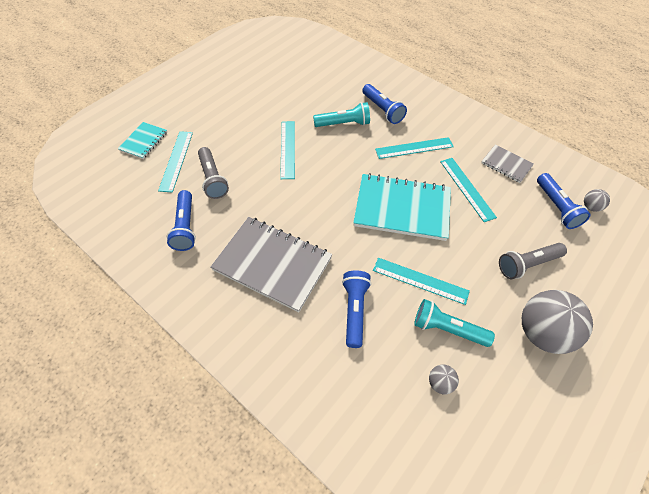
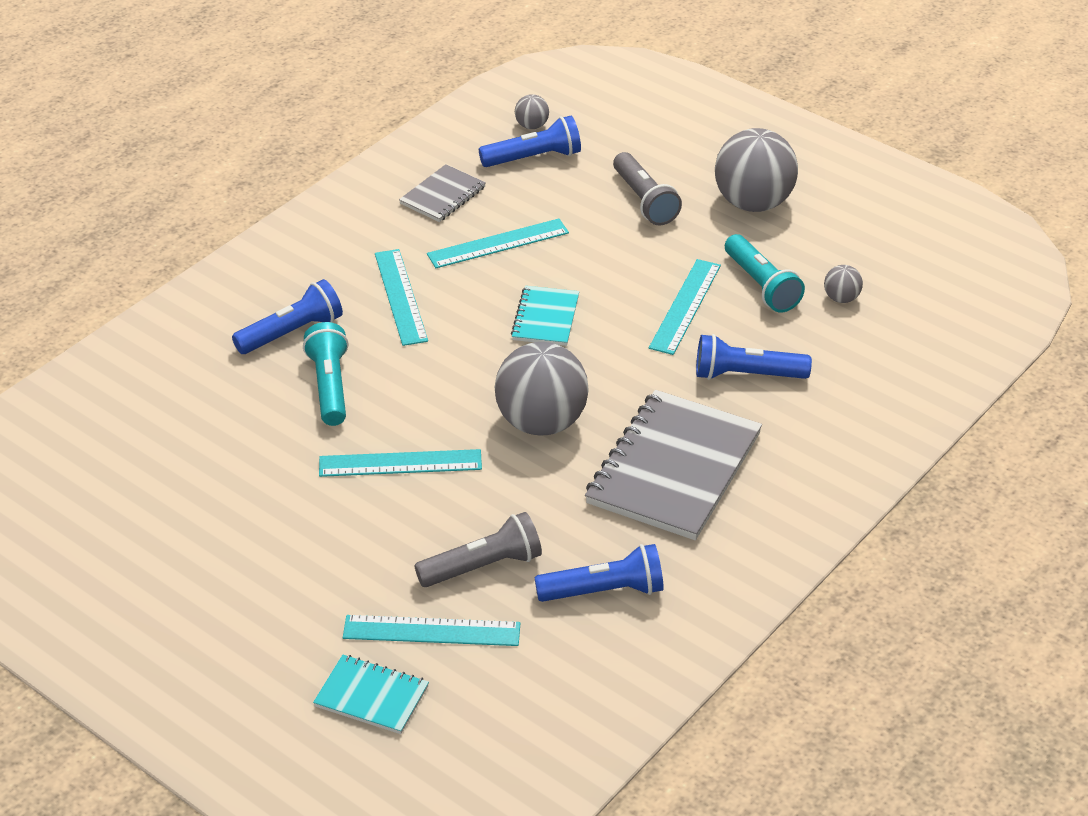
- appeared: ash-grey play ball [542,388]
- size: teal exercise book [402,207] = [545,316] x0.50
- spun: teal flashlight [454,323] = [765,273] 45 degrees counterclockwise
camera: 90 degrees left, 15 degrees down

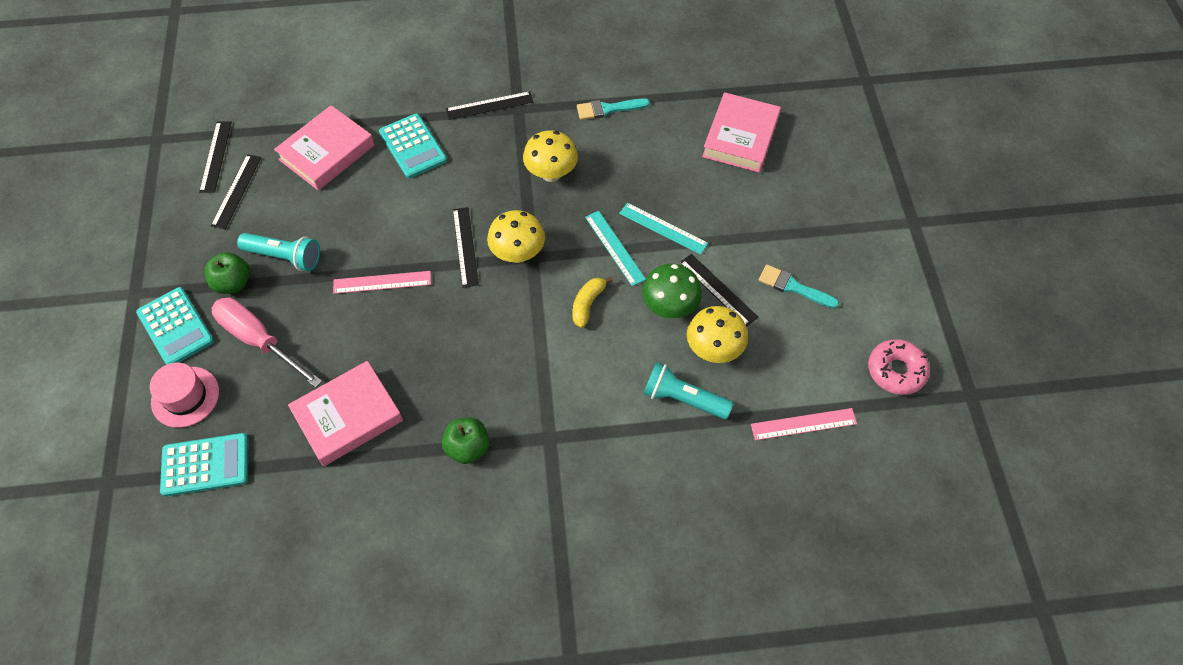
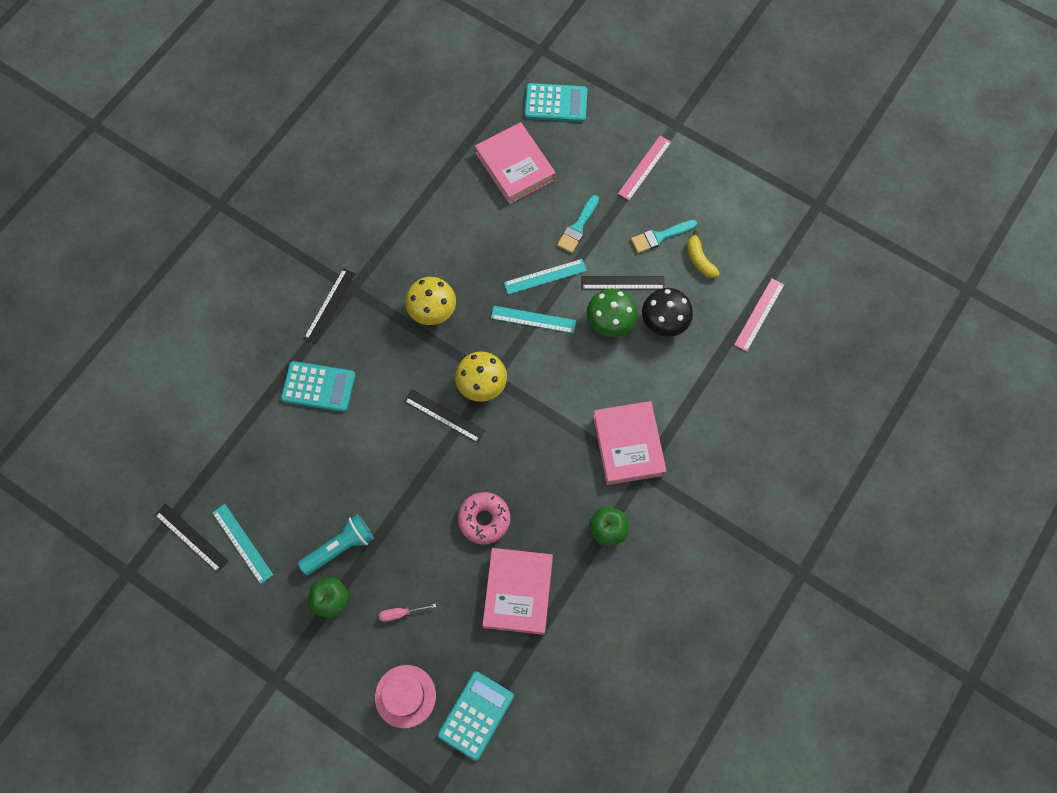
- colour: black measuring stick [236,191] to teal measuring stick [242,544]
- size: rose-pink hand screwdriver [266,342] = [407,612] x0.43
- relocated: rose-pink donut [899,367] to [484,518]
- relocated: teal calculator [175,326] to [555,102]
- relocated: teal paint brush [613,109] to [578,224]
- relocated: rose-pink hardback [324,148] to [630,443]
- relocated: rose-pink measuring stick [382,282] to [644,168]
- colour: yellow fungus [717,334] to black fungus [667,312]
- relocated: yellow banana fruit [592,302] to [703,254]
- missing: teal flashlight [688,390]
camera: 50 degrees left, 10 degrees up

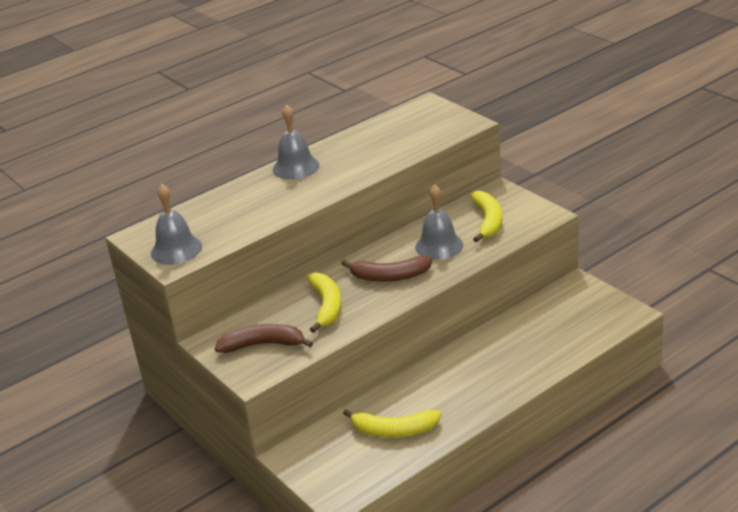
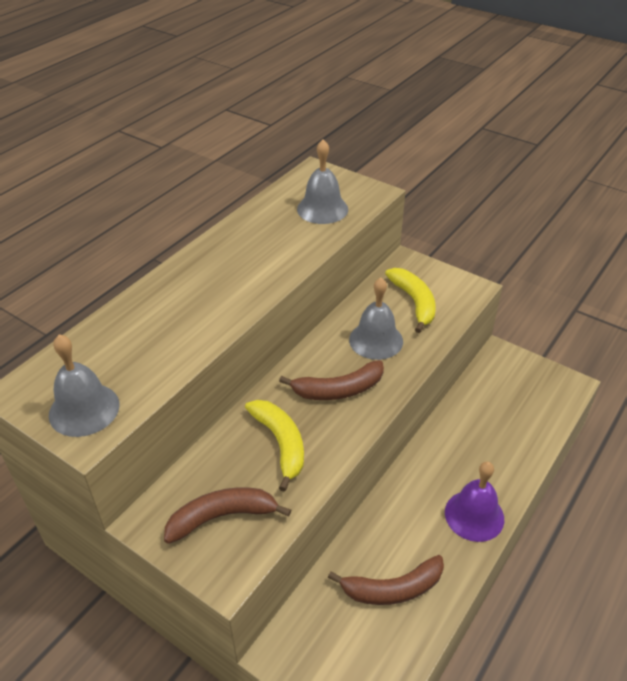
- relocated: ash-grey bell [296,142] to [322,182]
- colour: yellow banana fruit [392,423] to brown banana fruit [386,580]
- appeared: royal purple bell [474,502]
camera: 20 degrees left, 10 degrees up

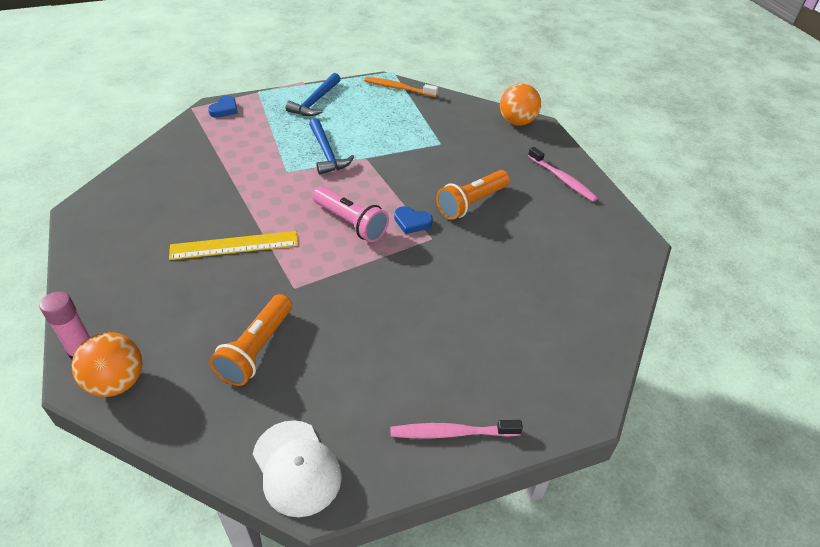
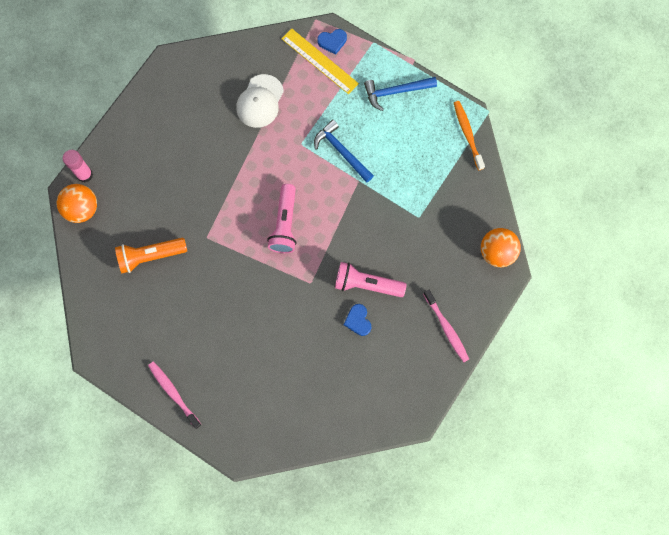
- relocated: snow-white peaked cap [297,468] to [260,101]
- relocated: yellow measuring stick [233,245] to [320,61]
- spun: royal blue claw hammer [331,146] = [344,151] 105 degrees clockwise
- colour: orange flashlight [473,195] to rose-pink flashlight [371,279]
- relocated: royal blue heart [413,220] to [357,320]
- spun: rose-pink tooth brush [563,174] = [446,326] 45 degrees counterclockwise
camera: 55 degrees right, 30 degrees up

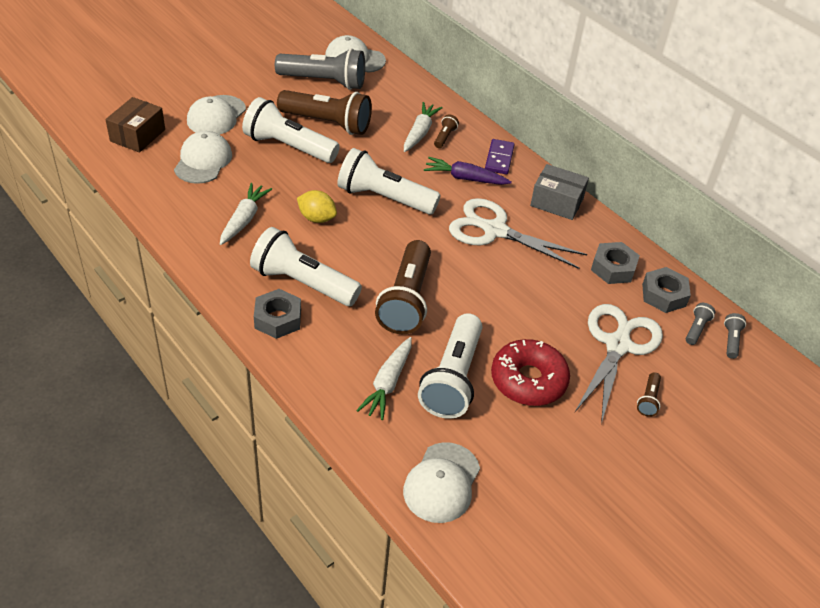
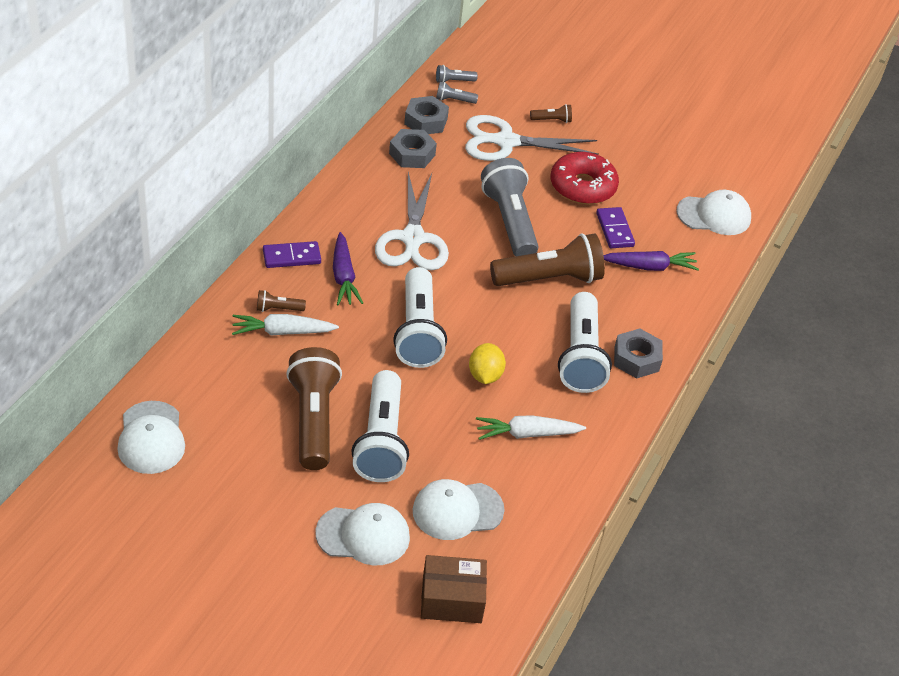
- relocated: ash-grey flashlight [320,69] to [509,207]
- exchanged: snow-white flashlight [450,366] to royal purple domino tile [615,227]
- colour: snow-white root vegetable [384,378] to royal purple root vegetable [651,261]
- missing: ash-grey package [559,192]
camera: 115 degrees left, 0 degrees up

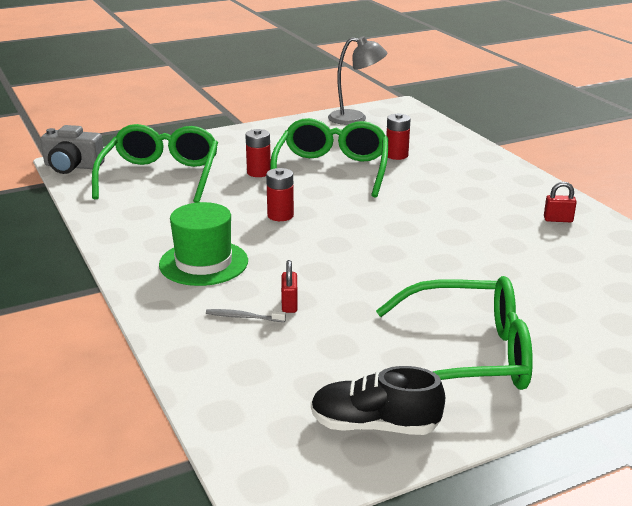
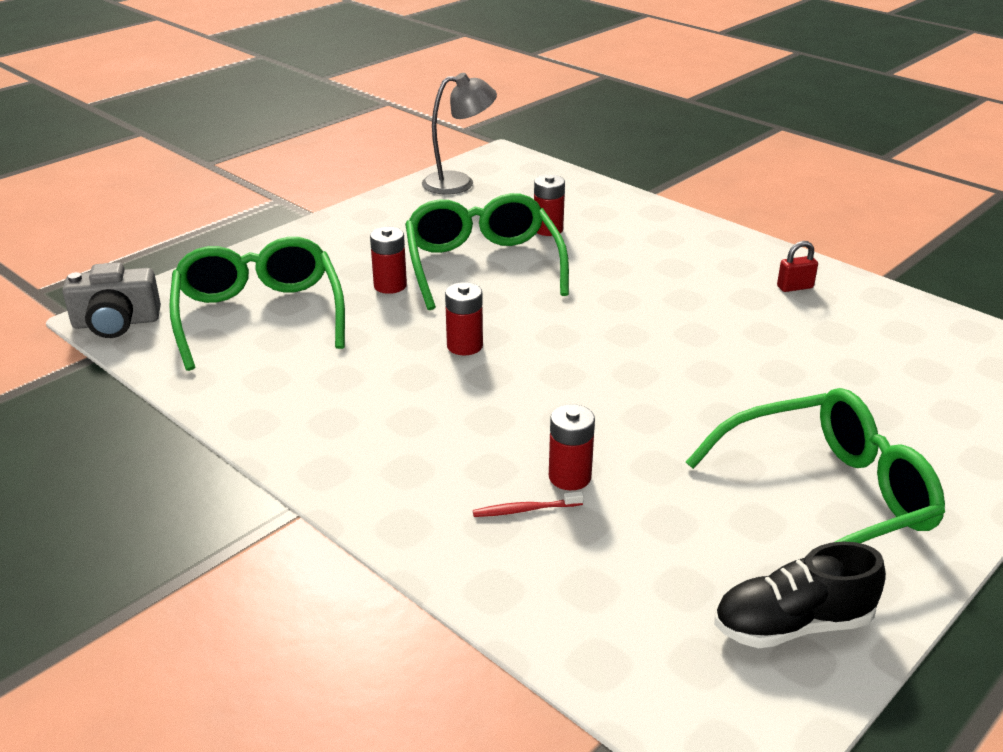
- colour: ash-grey tooth brush [246,315] to red tooth brush [528,504]
- exchanged: red padlock [289,286] to red AA battery [572,447]
- missing: leaf-green hat [203,244]
camera: 20 degrees left, 5 degrees up

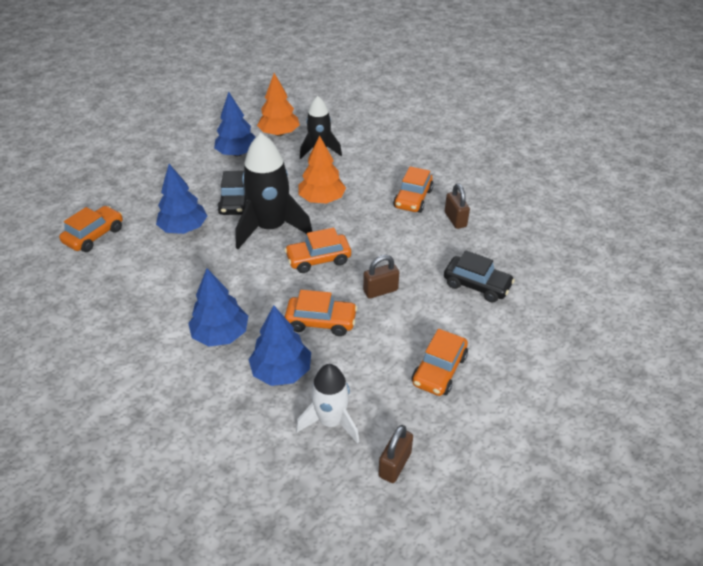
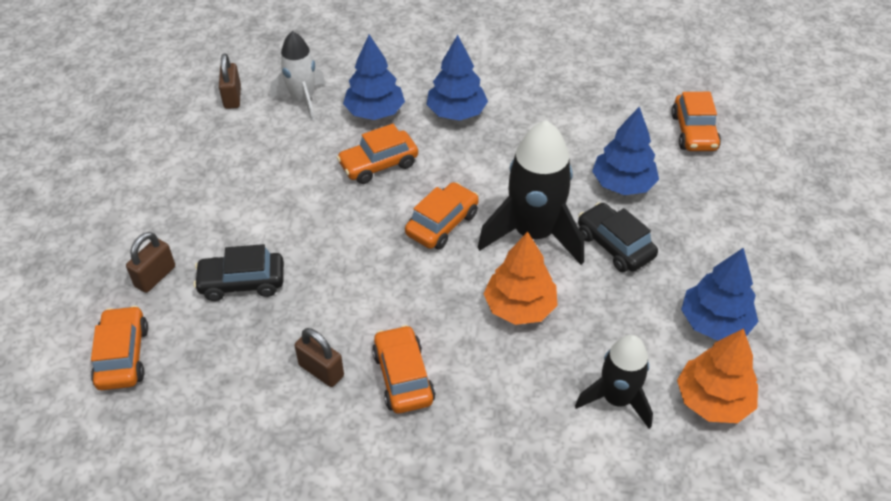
- relocated: orange toy car [440,362] to [119,347]
- relocated: brown padlock [381,277] to [150,262]
camera: 145 degrees right, 5 degrees up

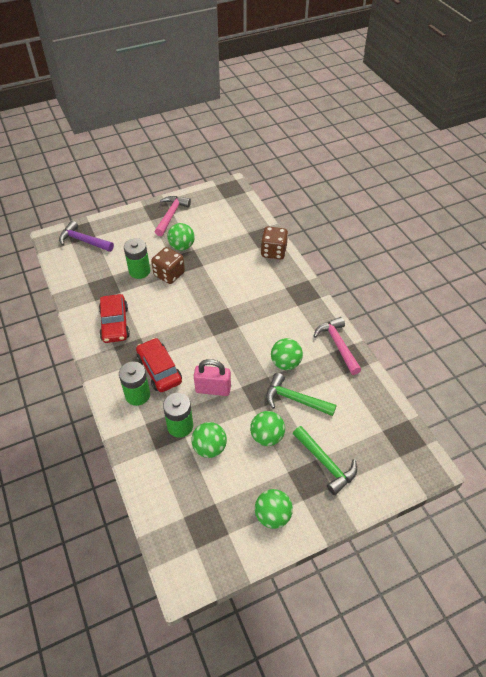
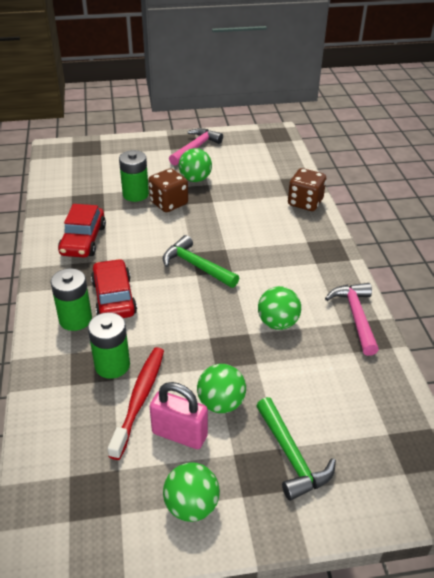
- exchanged: leaf-green play ball [209,440] to red tooth brush [136,403]
- relocated: rose-pink padlock [212,377] to [179,415]
- relocated: leaf-green claw hammer [301,394] to [201,261]
- missing: royal purple claw hammer [86,236]
camera: 15 degrees right, 10 degrees down

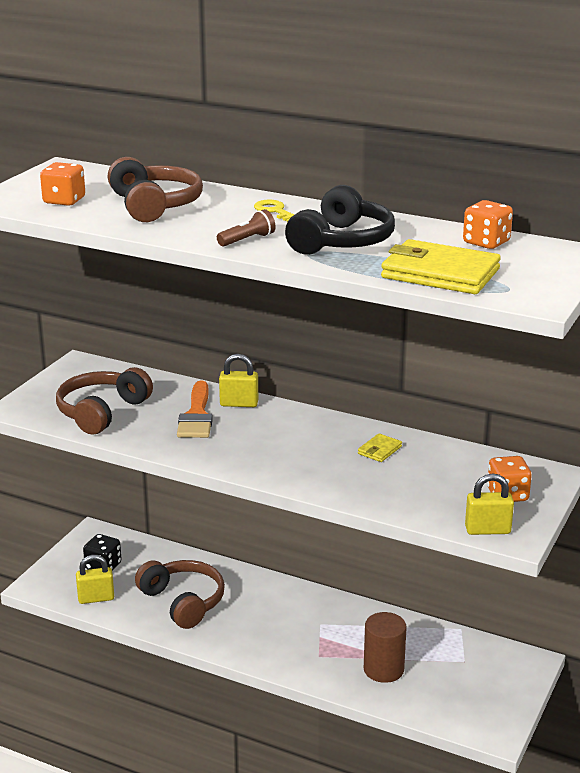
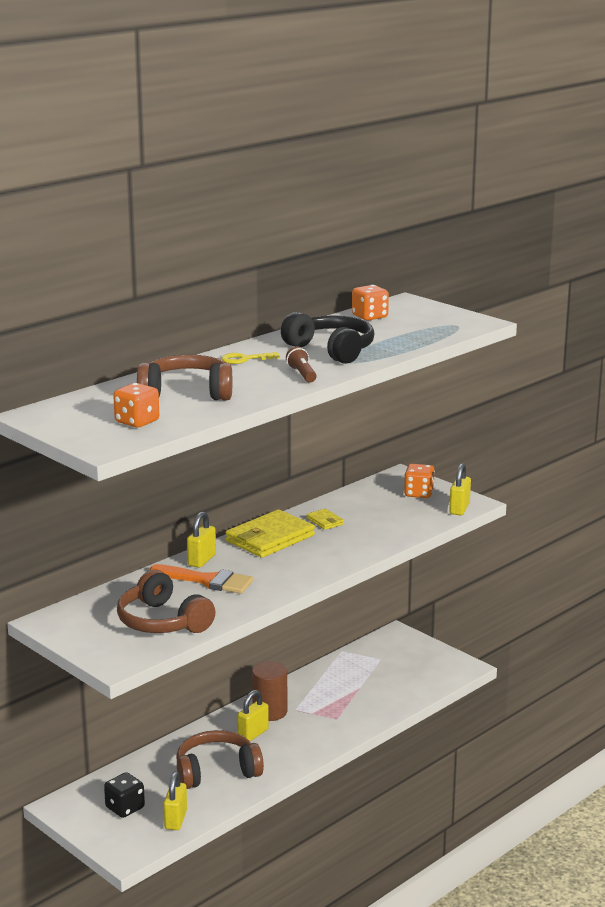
- relocated: yellow billfold [441,266] to [270,534]
- appeared: yellow padlock [253,715]
- relocated: brown solid cylinder [385,647] to [269,691]
camera: 70 degrees left, 5 degrees down

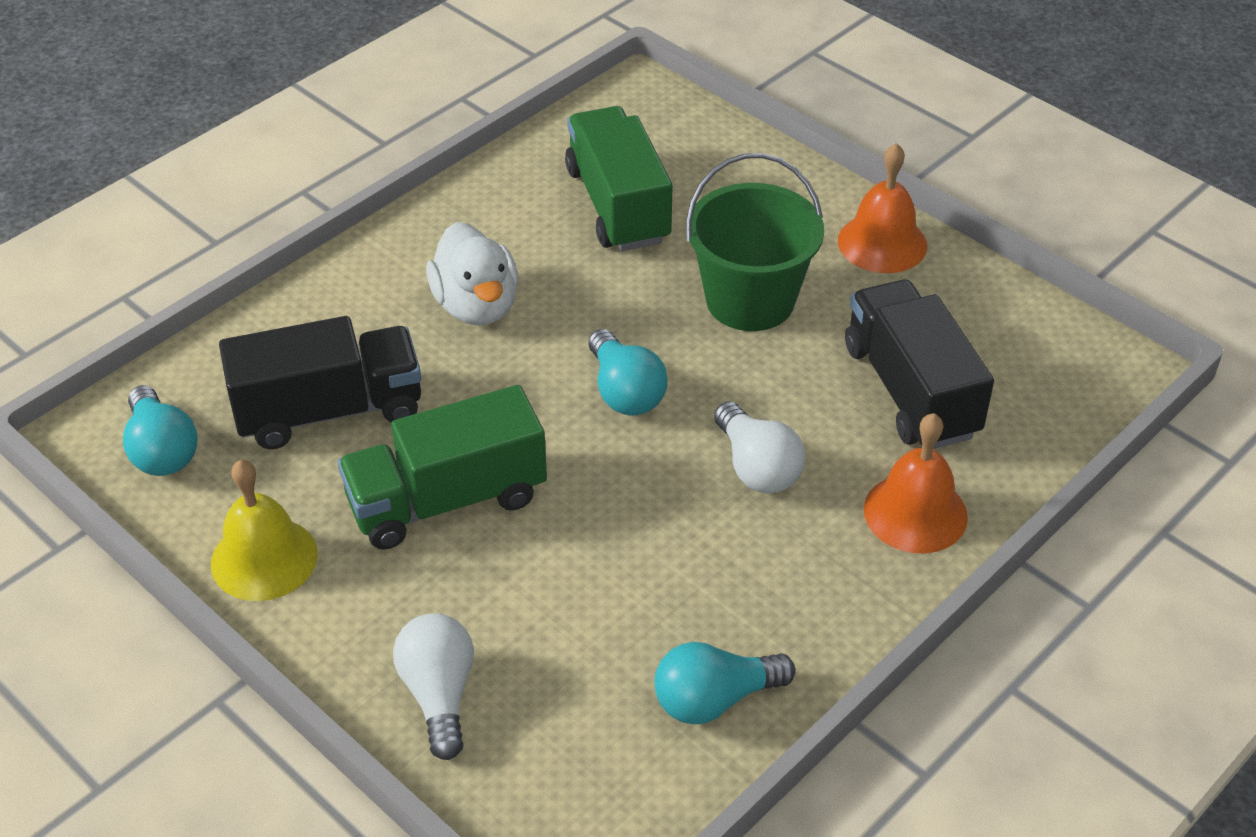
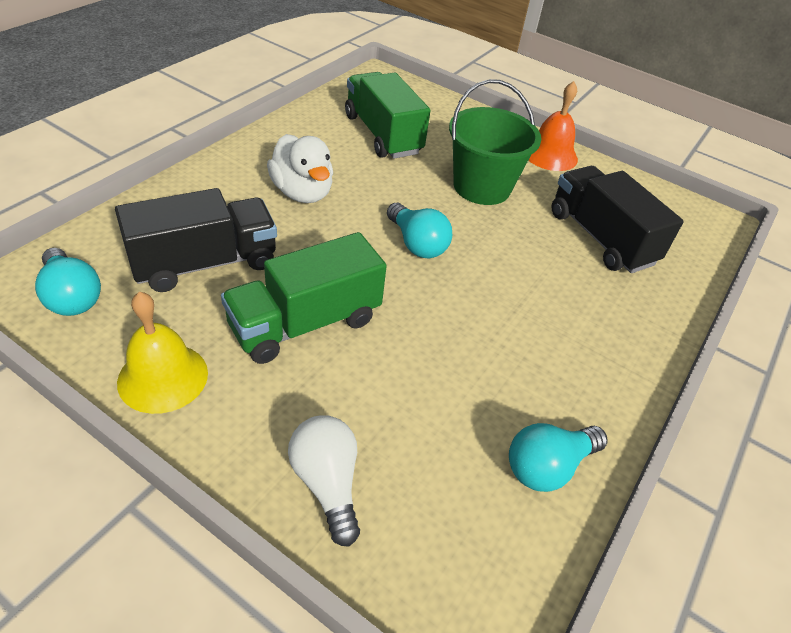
- missing: snow-white bulb [760,447]
- missing: orange bell [916,483]
camera: 15 degrees left, 0 degrees up

